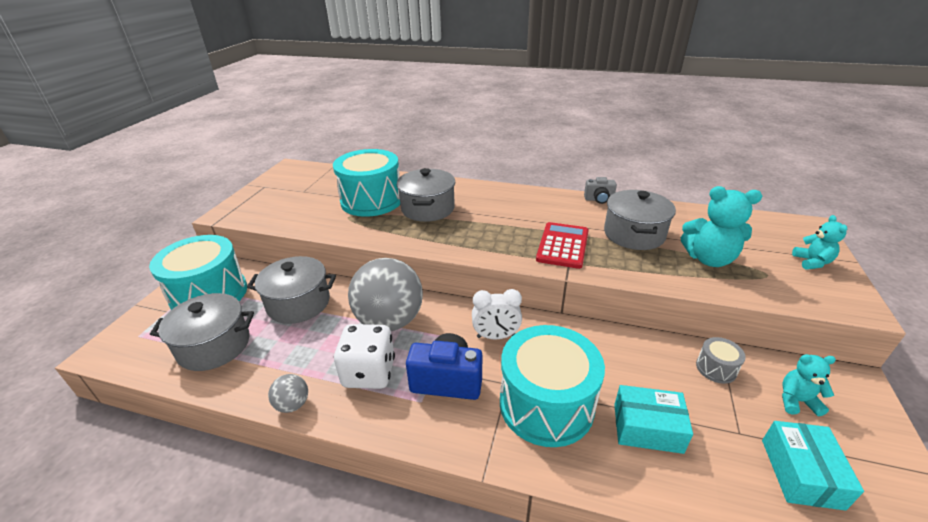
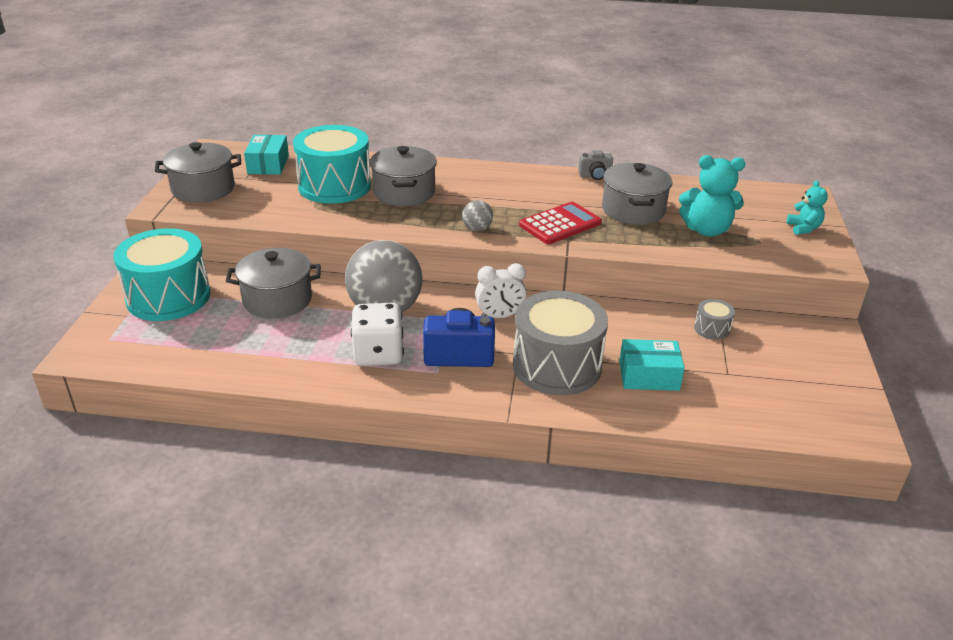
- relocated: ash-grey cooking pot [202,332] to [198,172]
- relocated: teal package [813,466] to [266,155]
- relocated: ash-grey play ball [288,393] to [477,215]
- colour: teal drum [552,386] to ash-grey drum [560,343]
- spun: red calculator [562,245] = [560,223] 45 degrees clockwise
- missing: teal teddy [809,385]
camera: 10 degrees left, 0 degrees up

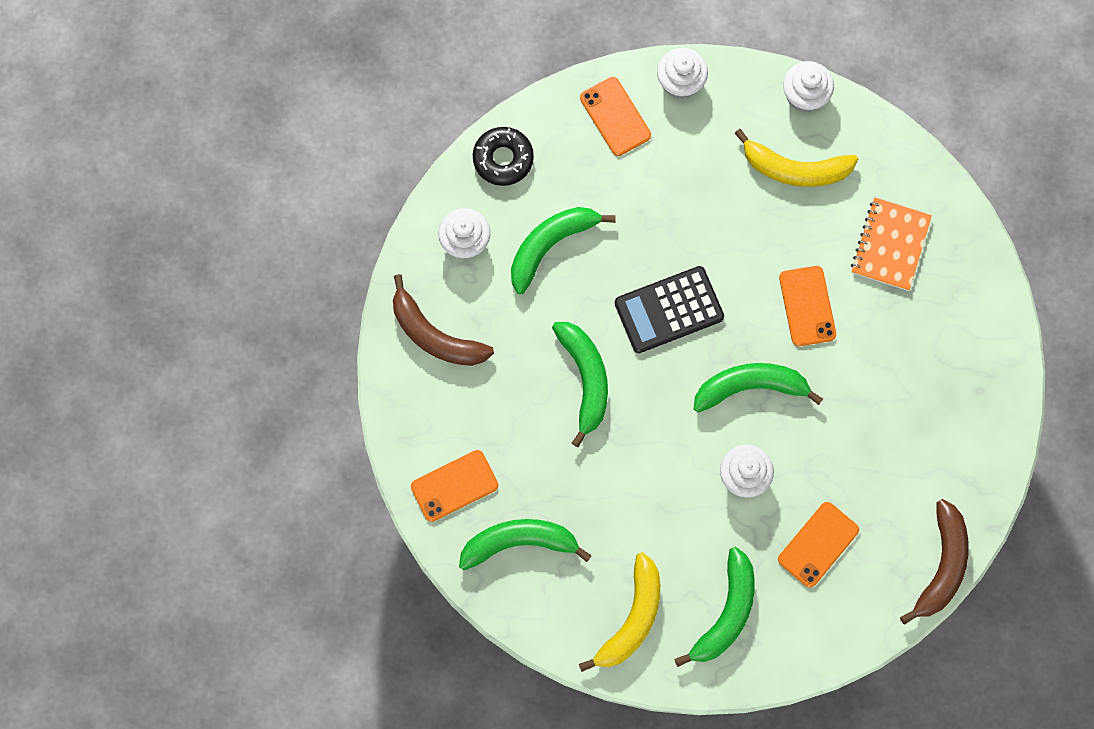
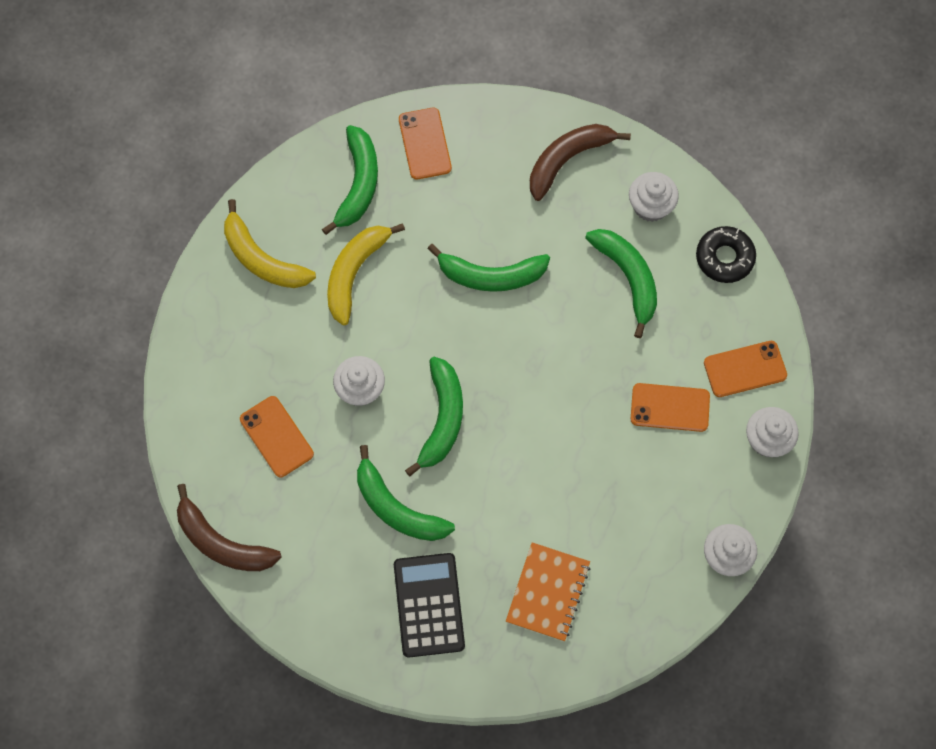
- relocated: yellow banana fruit [796,158] to [366,274]
- relocated: leaf-green banana fruit [714,607] to [406,493]
- relocated: black calculator [669,309] to [429,605]
- spun: orange exercise book [891,244] = [548,591] 75 degrees clockwise
- relocated: orange mobile phone [807,306] to [670,407]
camera: 105 degrees right, 5 degrees down

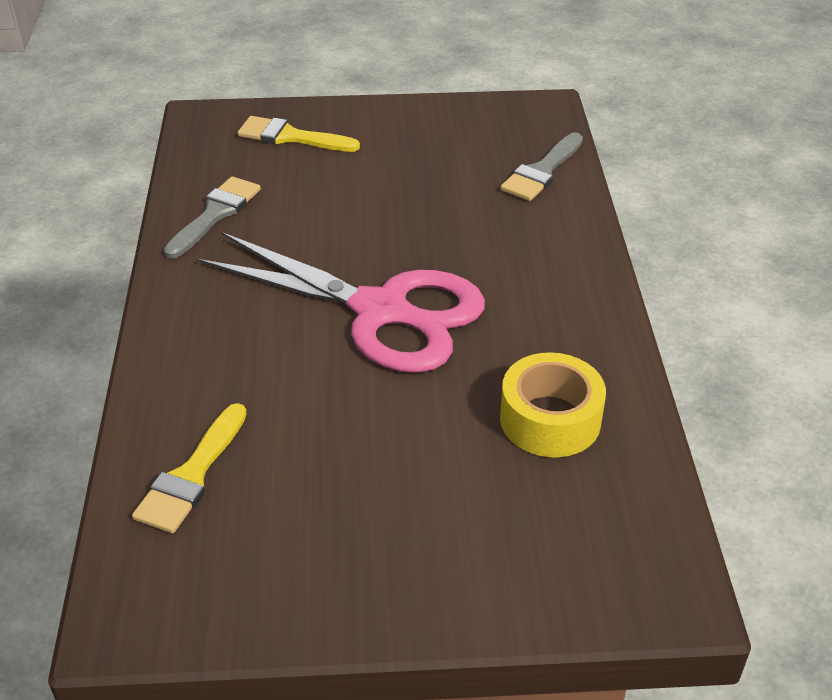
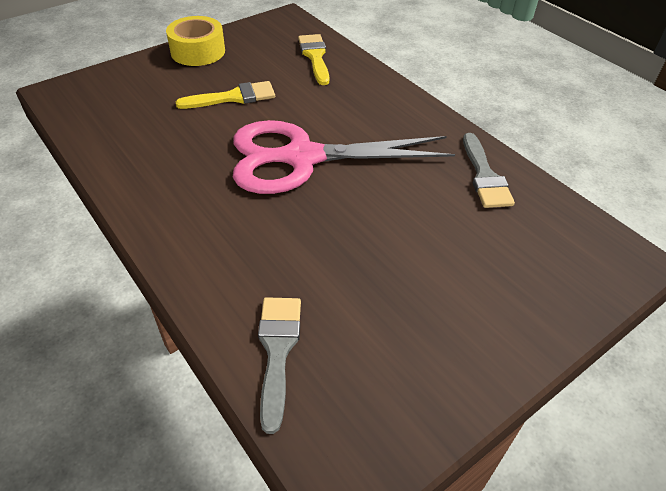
- relocated: yellow tape [553,405] to [195,41]
- relocated: yellow paint brush [299,134] to [225,95]
camera: 145 degrees right, 5 degrees up

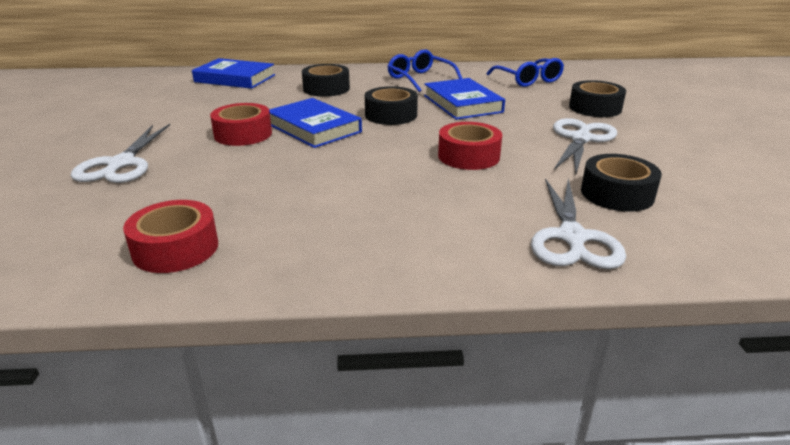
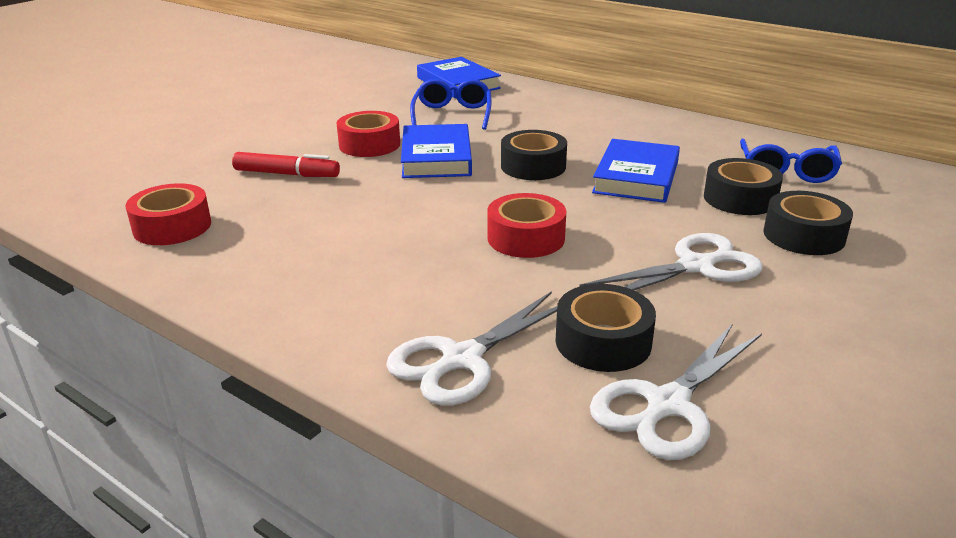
- appeared: red marker [286,164]
- relocated: royal blue spectacles [425,71] to [451,104]
- relocated: snow-white shears [120,153] to [676,392]
- relocated: black tape [326,80] to [743,186]
camera: 40 degrees right, 0 degrees up

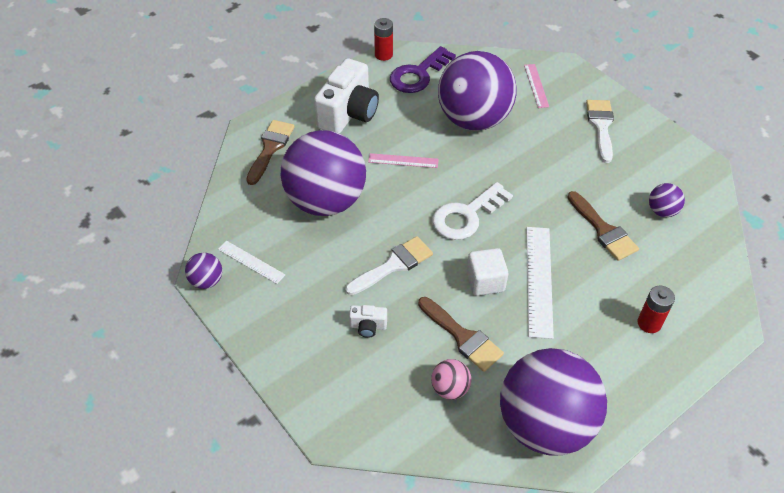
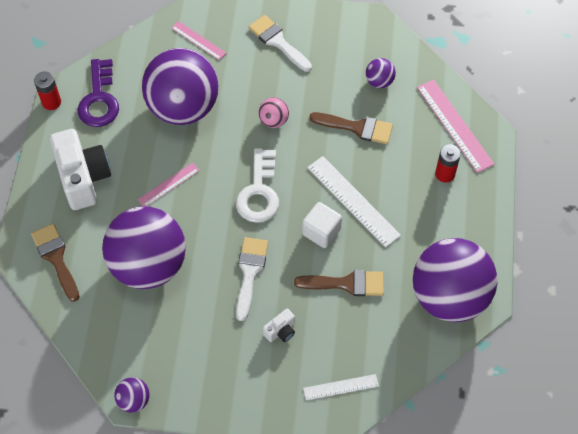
- relocated: rose-pink play ball [451,379] to [274,112]
- relocated: snow-white measuring stick [251,262] to [341,387]
- appeared: rose-pink measuring stick [455,126]
camera: 45 degrees left, 10 degrees up

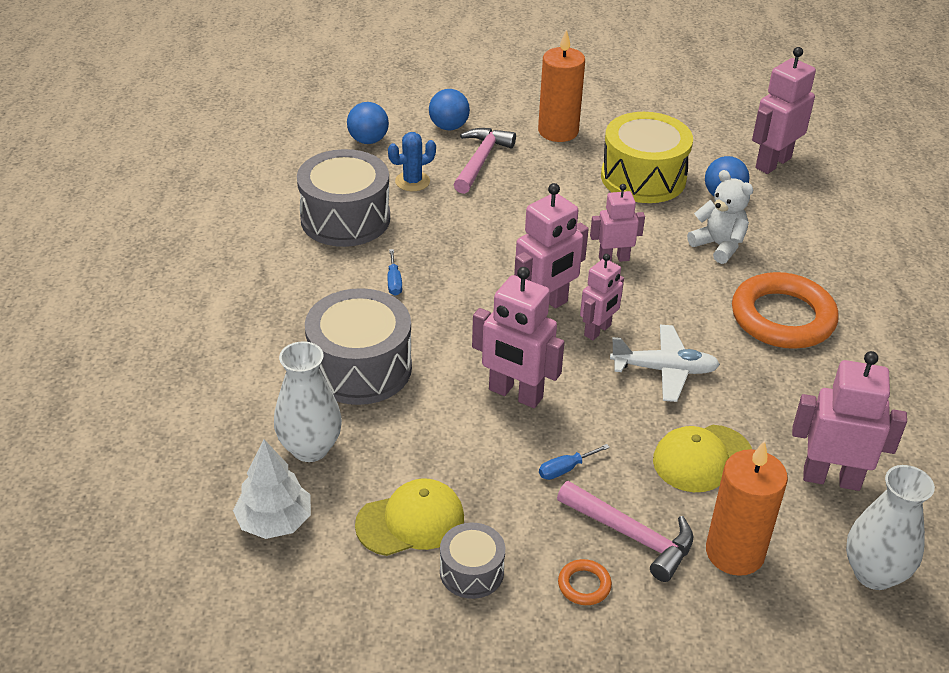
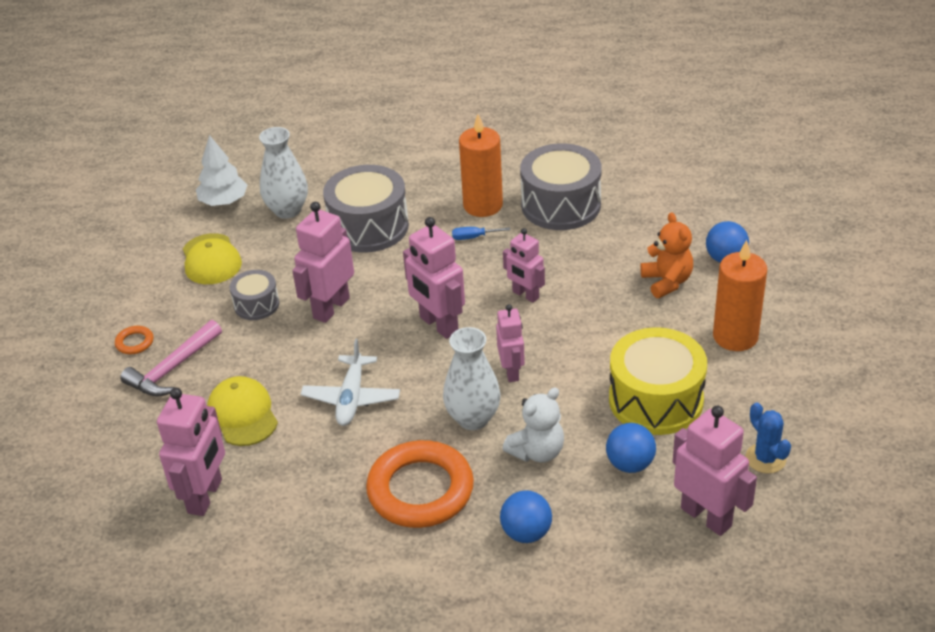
- relocated: ash-grey drum [472,561] to [254,295]
- relocated: snow-white vase [890,527] to [472,378]
- relocated: orange pillar candle [747,508] to [481,165]
- relocated: royal blue play ball [368,123] to [526,516]
- relocated: rose-pink robot [602,297] to [524,265]
- exchanged: rose-pink claw hammer [485,161] to orange teddy [666,255]
- relocated: royal blue prickly plant [412,161] to [768,437]
- missing: royal blue hand screwdriver [574,462]
camera: 95 degrees right, 0 degrees up

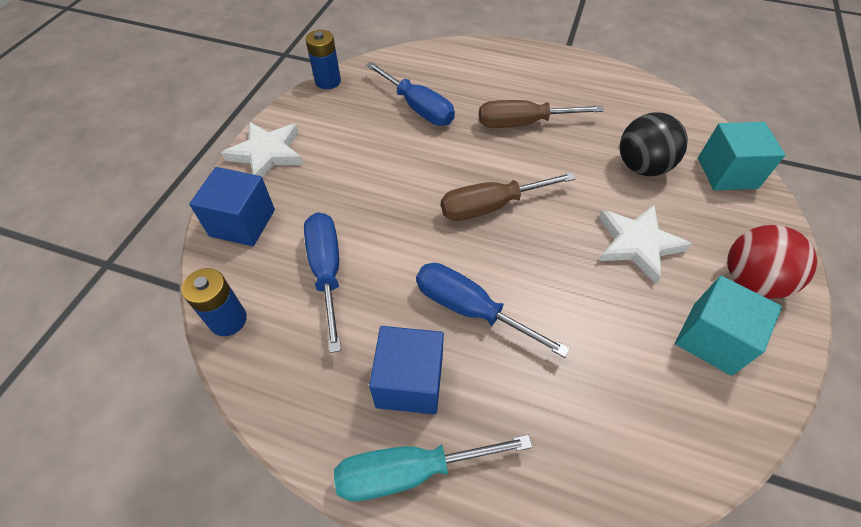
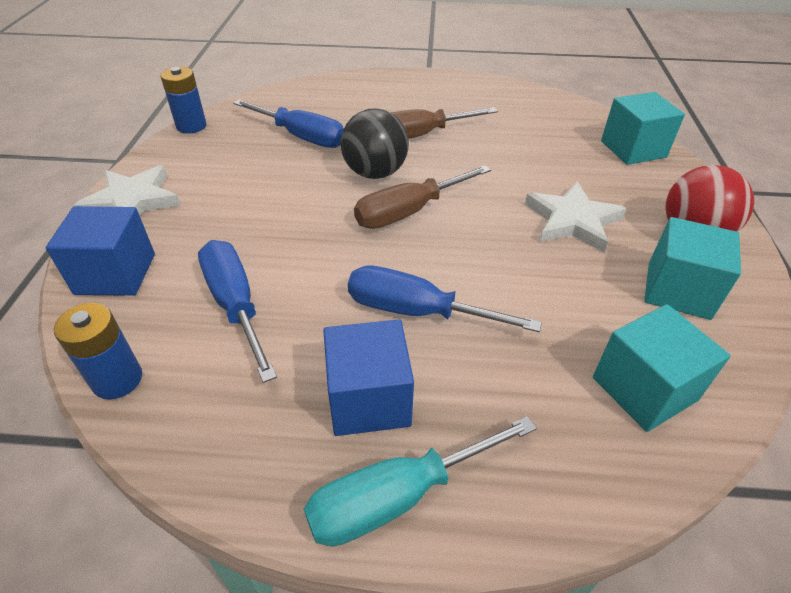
- relocated: black play ball [654,144] to [375,143]
- appeared: teal solid cube [662,368]
camera: 15 degrees left, 10 degrees down

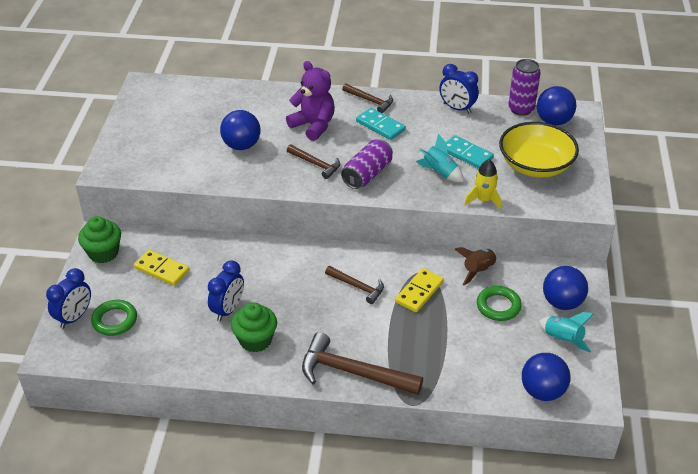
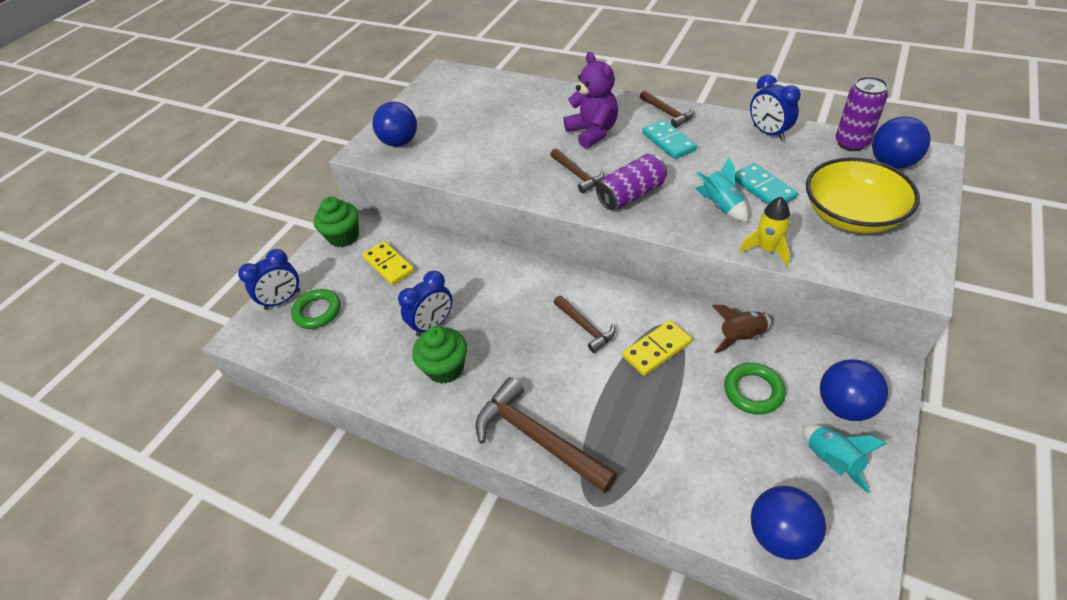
- relocated: royal blue play ball [240,130] to [394,124]
camera: 25 degrees right, 5 degrees up

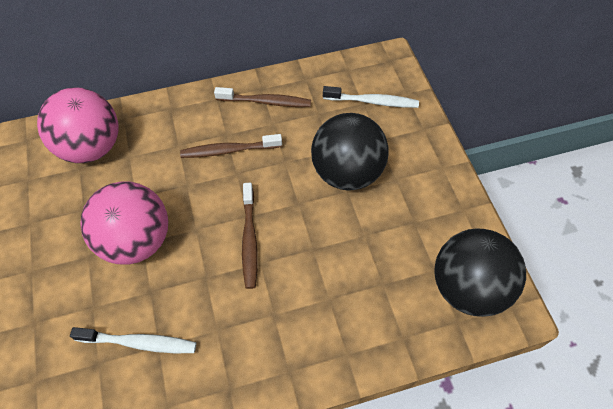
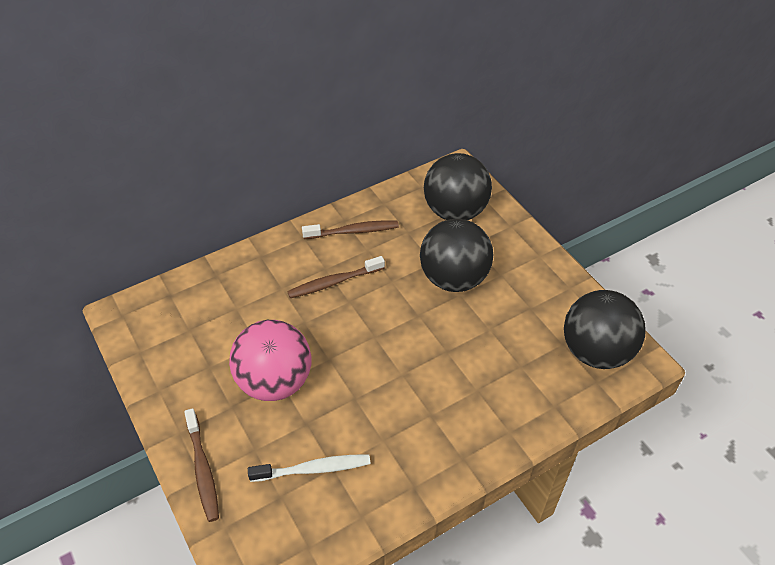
- relocated: brown tooth brush [250,236] to [201,465]
- exchanged: snow-white tooth brush [371,97] to black play ball [458,186]
- missing: rose-pink play ball [78,125]
camera: 15 degrees left, 10 degrees down

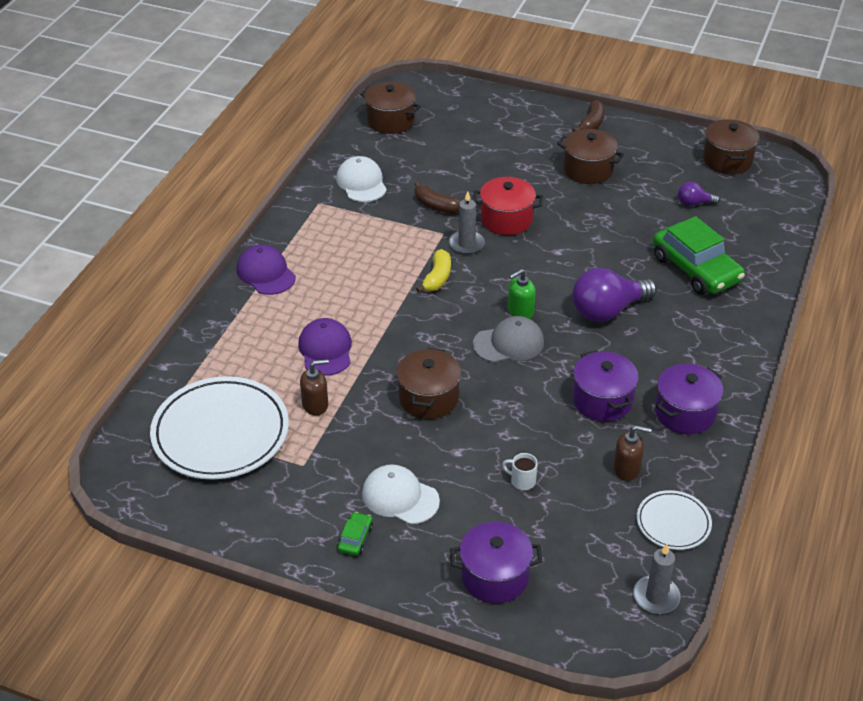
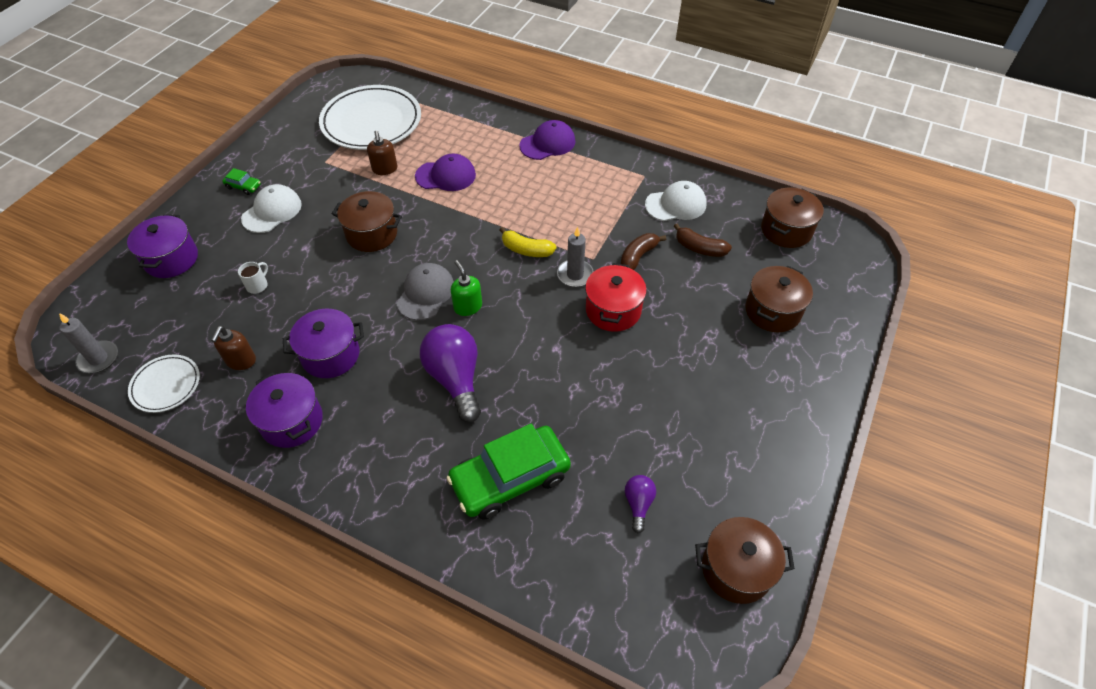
- spun: ash-grey peaked cap [508,339] = [425,291] 150 degrees counterclockwise
- relocated: brown banana fruit [589,116] to [703,240]
- relocated: brown cooking pot [590,156] to [779,299]
camera: 95 degrees right, 10 degrees up

